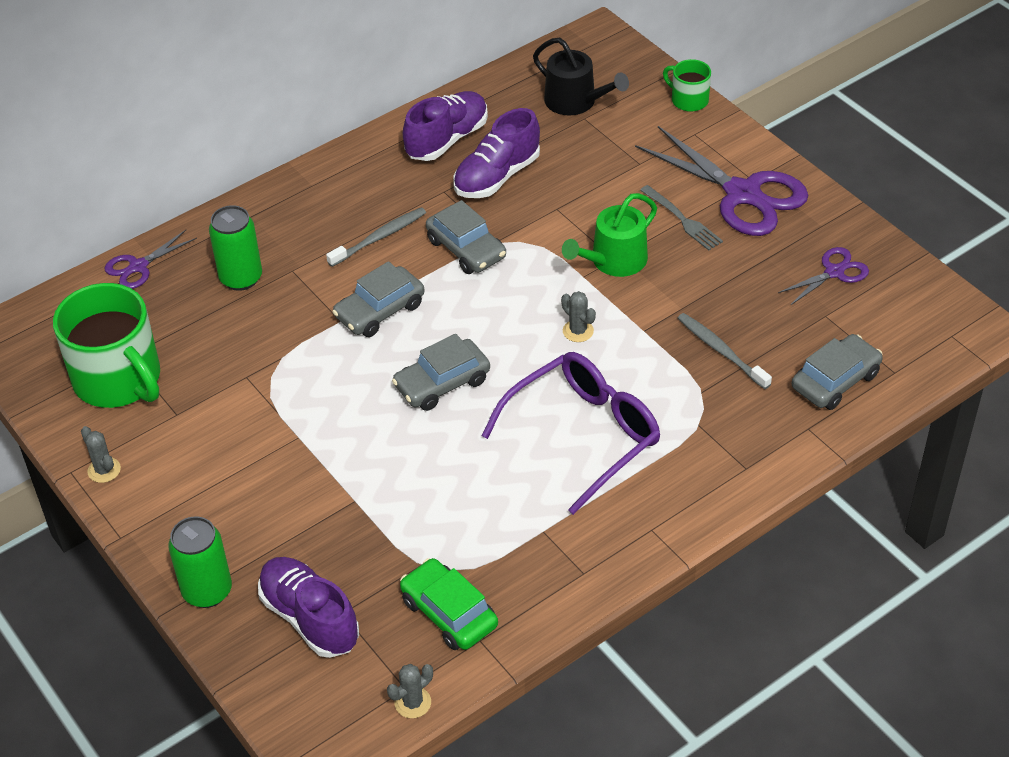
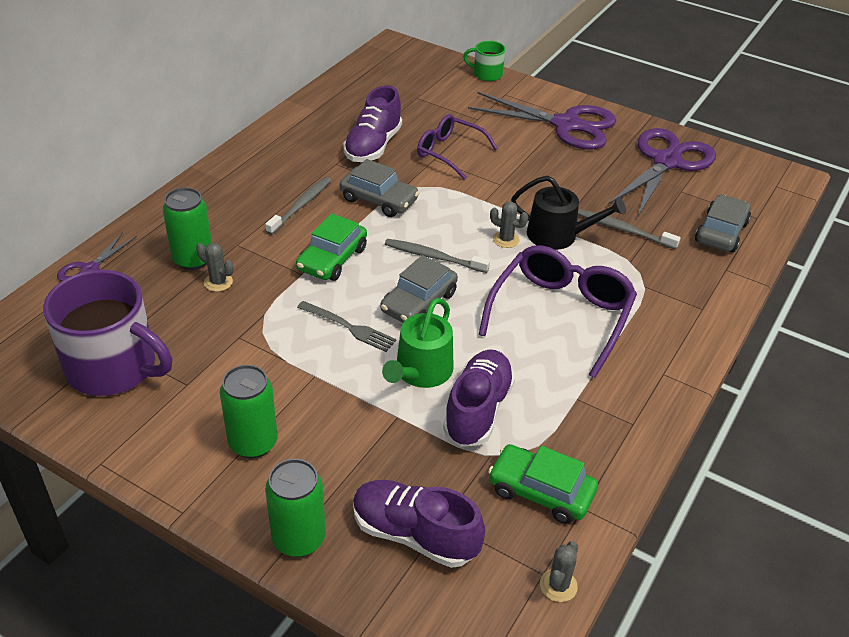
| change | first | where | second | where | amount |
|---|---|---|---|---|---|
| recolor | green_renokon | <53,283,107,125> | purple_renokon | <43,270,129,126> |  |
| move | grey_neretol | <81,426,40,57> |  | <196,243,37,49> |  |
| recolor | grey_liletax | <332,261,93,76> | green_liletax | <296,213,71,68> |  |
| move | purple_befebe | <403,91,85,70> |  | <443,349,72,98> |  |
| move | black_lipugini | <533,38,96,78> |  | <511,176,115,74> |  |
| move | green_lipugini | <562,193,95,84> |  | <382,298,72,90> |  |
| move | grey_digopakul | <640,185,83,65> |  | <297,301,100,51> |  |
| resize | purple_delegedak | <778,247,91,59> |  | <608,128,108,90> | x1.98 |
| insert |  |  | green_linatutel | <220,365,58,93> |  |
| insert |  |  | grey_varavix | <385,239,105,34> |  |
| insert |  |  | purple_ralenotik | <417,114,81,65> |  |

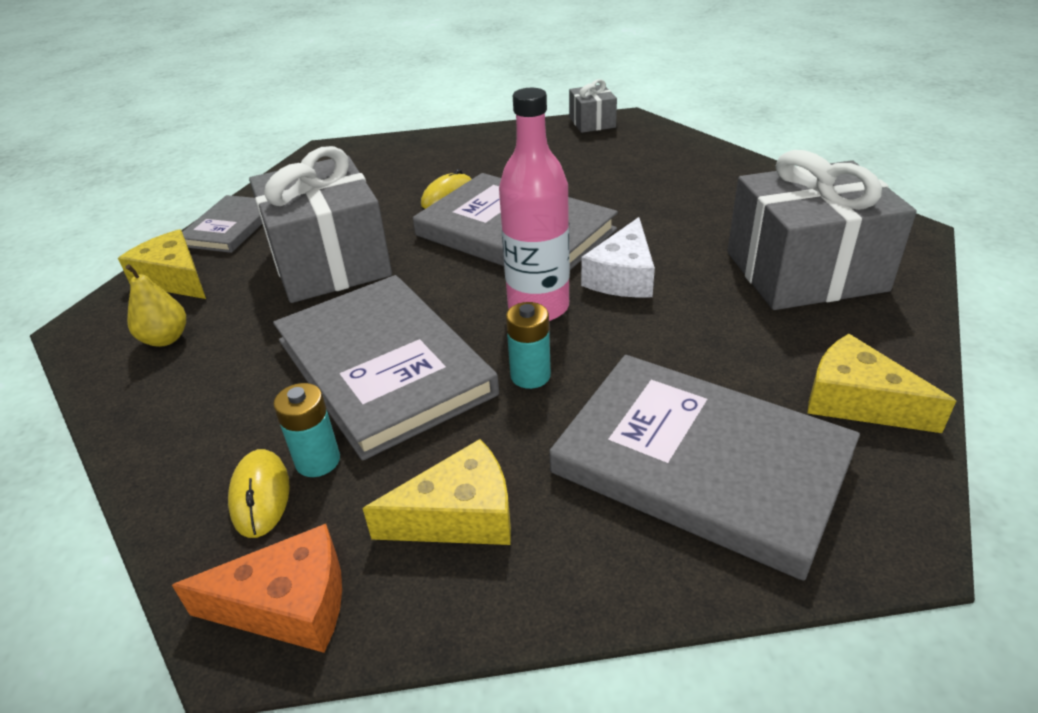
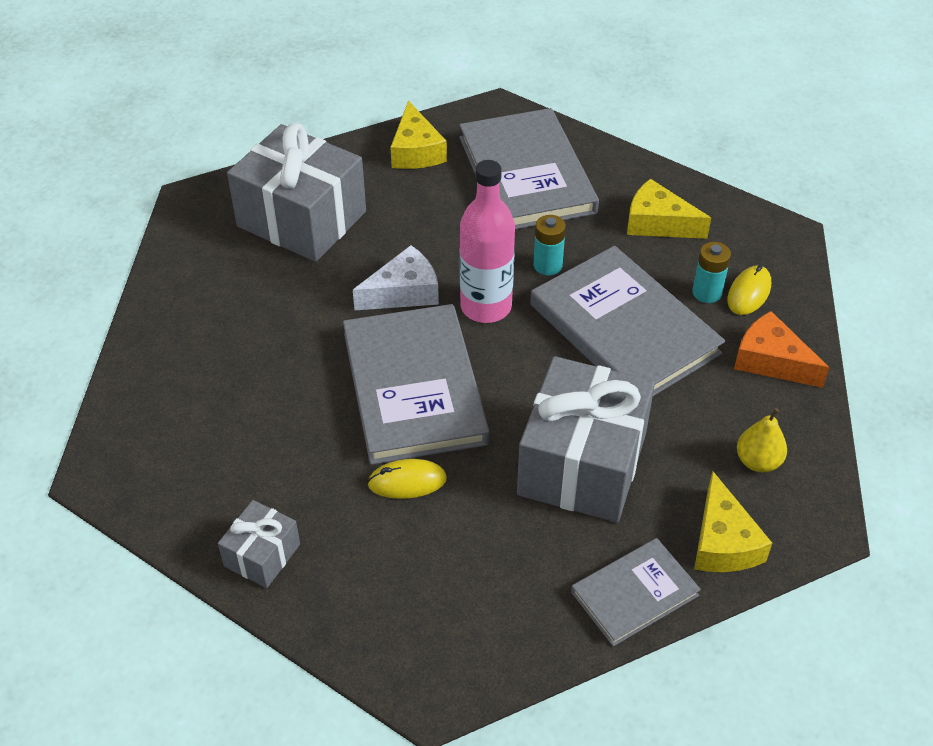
| change | first | where | second | where | amount |
|---|---|---|---|---|---|
| move | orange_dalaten | <172,524,170,129> |  | <734,311,96,77> |  |
| rotate | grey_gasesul | <273,275,226,186> |  | <530,246,195,150> | 45 degrees counterclockwise |
| move | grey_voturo | <569,79,48,54> |  | <218,500,82,88> |  |

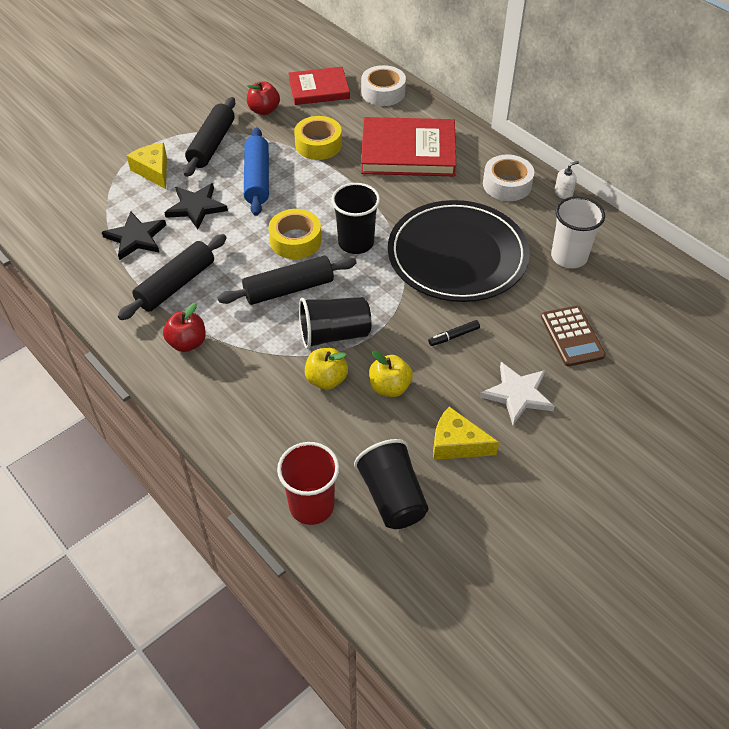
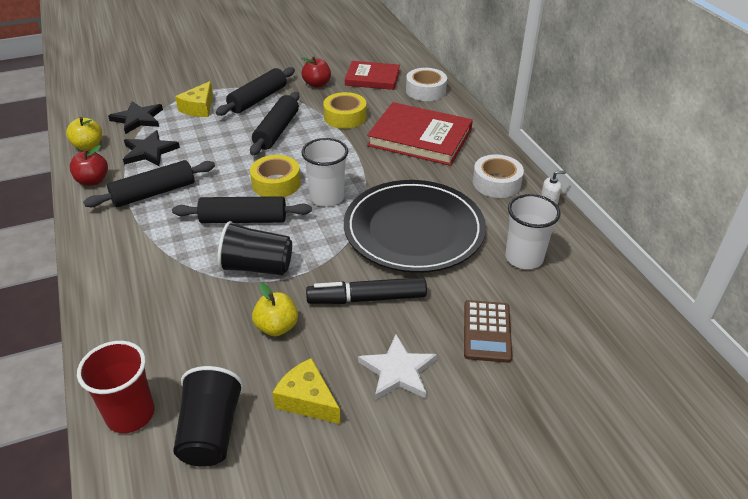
| change | first | where | second | where | amount |
|---|---|---|---|---|---|
| rotate | yellow_dalaten | <127,143,40,46> |  | <175,81,38,36> | 150 degrees counterclockwise |
| move | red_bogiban | <163,303,43,49> |  | <70,145,38,41> |  |
| move | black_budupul | <164,183,64,46> |  | <108,101,55,33> |  |
| recolor | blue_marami | <244,127,25,89> | black_marami | <250,92,49,63> |  |
| move | yellow_bogiban | <305,348,43,42> |  | <66,117,36,34> |  |
| recolor | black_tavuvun | <331,183,49,71> | white_tavuvun | <301,138,47,69> |  |
| resize | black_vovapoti | <428,320,52,26> |  | <306,277,121,27> | x2.07 |

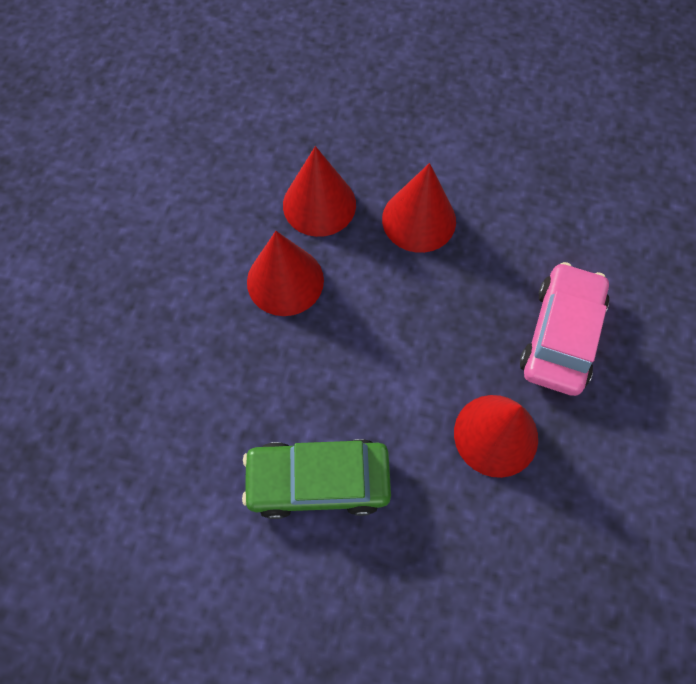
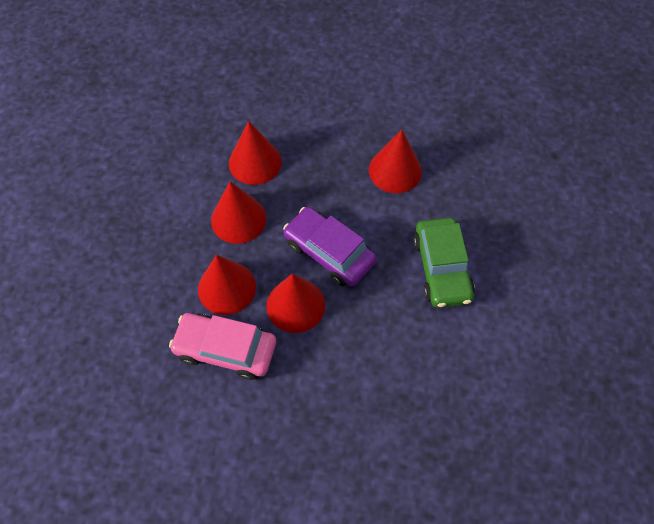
| change | first | where | second | where | amount |
|---|---|---|---|---|---|
| move | pink_liletax | <520,262,89,134> |  | <169,313,107,67> |  |
| insert |  |  | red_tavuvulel | <229,121,53,64> |  |
| insert |  |  | purple_liletax | <283,207,94,79> |  |

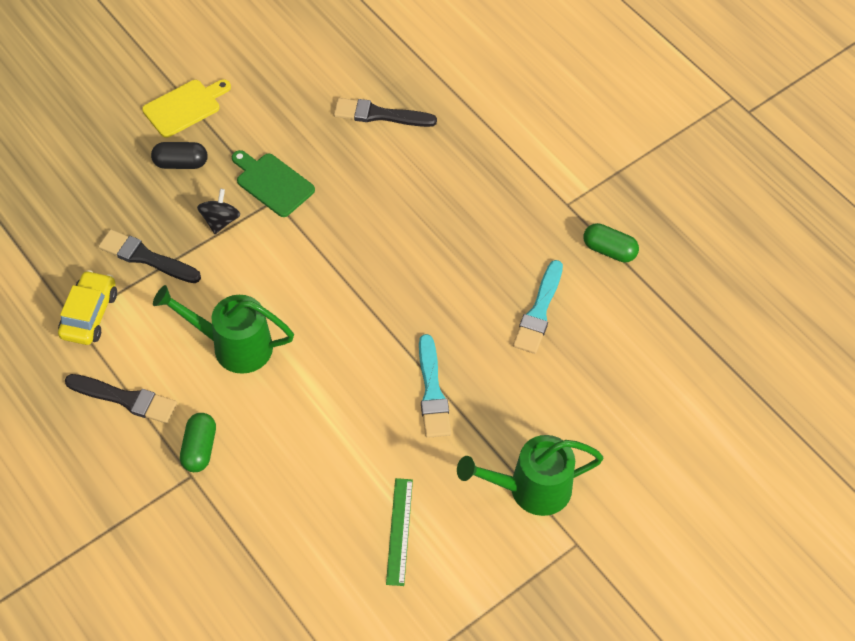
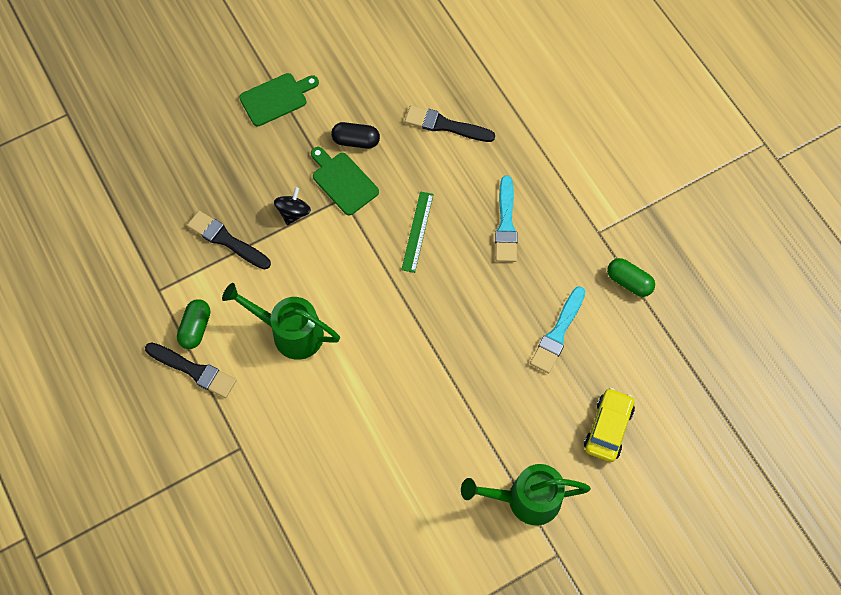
| change | first | where | second | where | amount |
|---|---|---|---|---|---|
| move | yellow_liletax | <58,270,59,75> |  | <584,388,51,74> |  |
| recolor | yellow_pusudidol | <142,79,89,59> | green_pusudidol | <239,73,80,53> |  |
| move | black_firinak | <151,142,57,27> |  | <331,122,49,27> |  |
| move | green_firinak | <180,413,36,59> |  | <177,299,34,50> |  |
| move | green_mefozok | <386,478,27,108> |  | <401,191,33,82> |  |
| move | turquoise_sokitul | <419,334,32,104> |  | <495,176,23,86> |  |

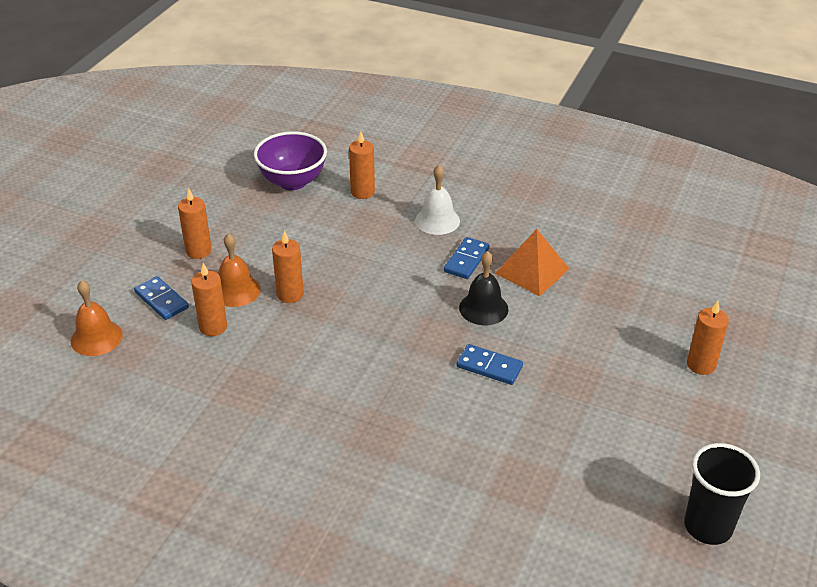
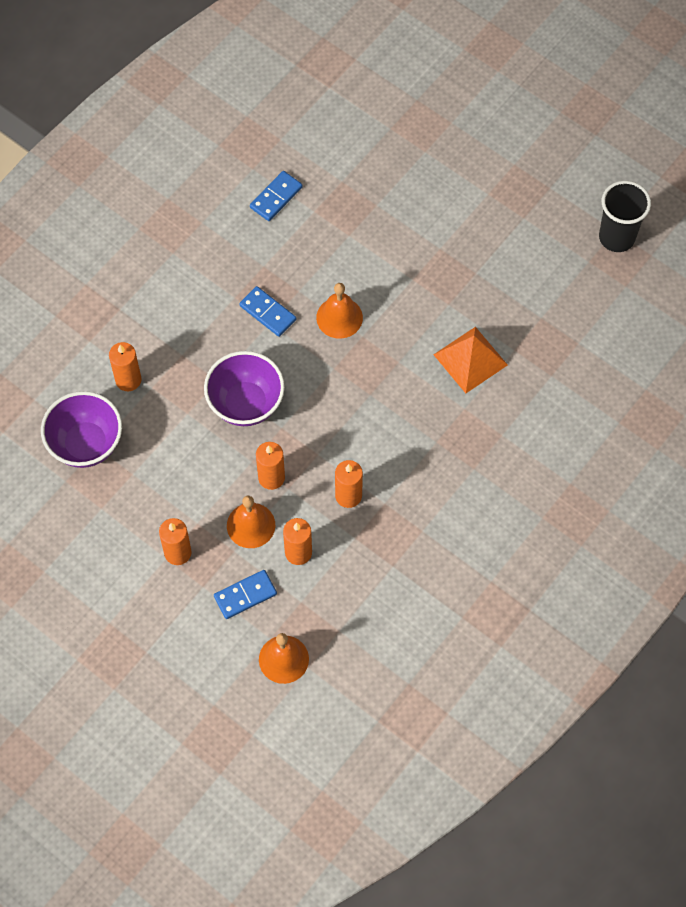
| change | first | where | second | where | amount |
|---|---|---|---|---|---|
| delete | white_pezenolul | <415,165,45,70> |  |  |  |
| move | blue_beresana | <457,344,66,41> |  | <250,171,53,50> |  |
| recolor | black_pezenolul | <459,251,49,74> | orange_pezenolul | <316,283,47,56> |  |
| move | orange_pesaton | <495,229,74,67> |  | <433,327,75,66> |  |
| move | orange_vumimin | <687,301,42,74> |  | <335,460,28,48> |  |
| insert |  |  | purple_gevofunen | <204,351,81,75> |  |

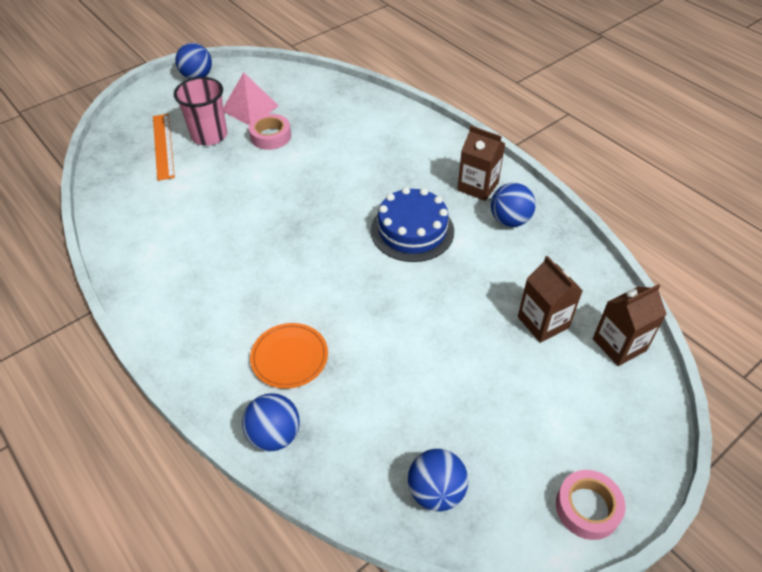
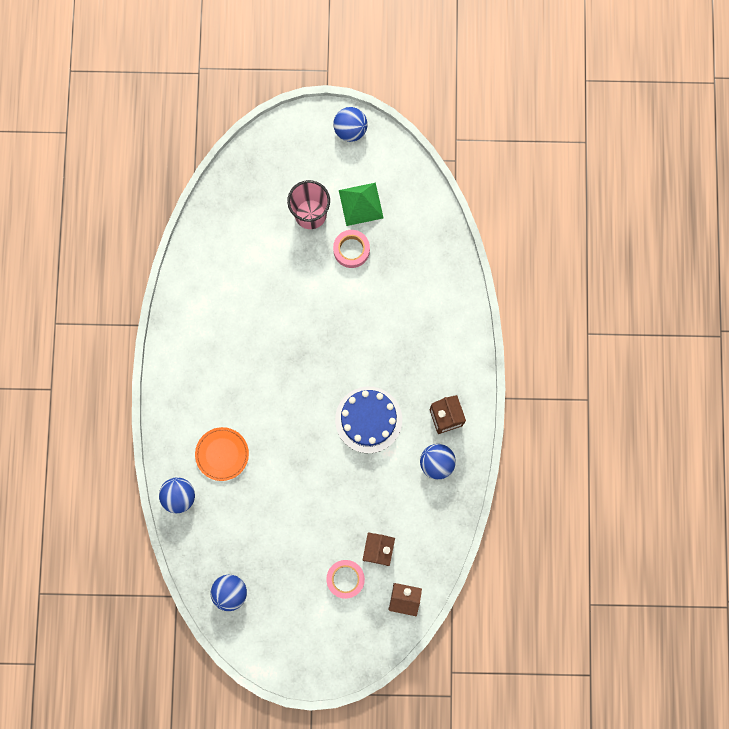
| change | first | where | second | where | amount |
|---|---|---|---|---|---|
| delete | orange_mefozok | <153,114,22,67> |  |  |  |
| recolor | pink_pesaton | <223,72,56,53> | green_pesaton | <339,183,45,43> |  |
| move | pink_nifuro | <556,470,70,70> |  | <326,560,39,39> |  |

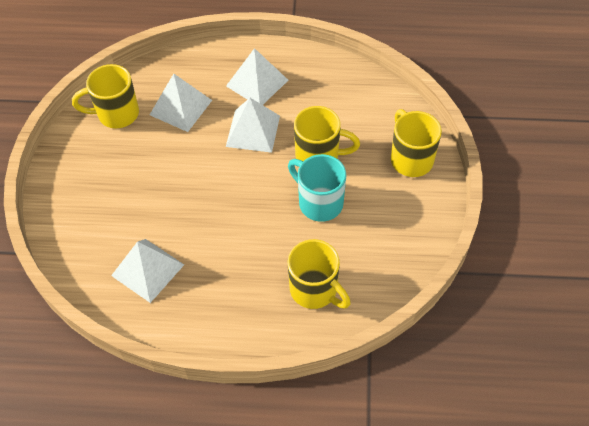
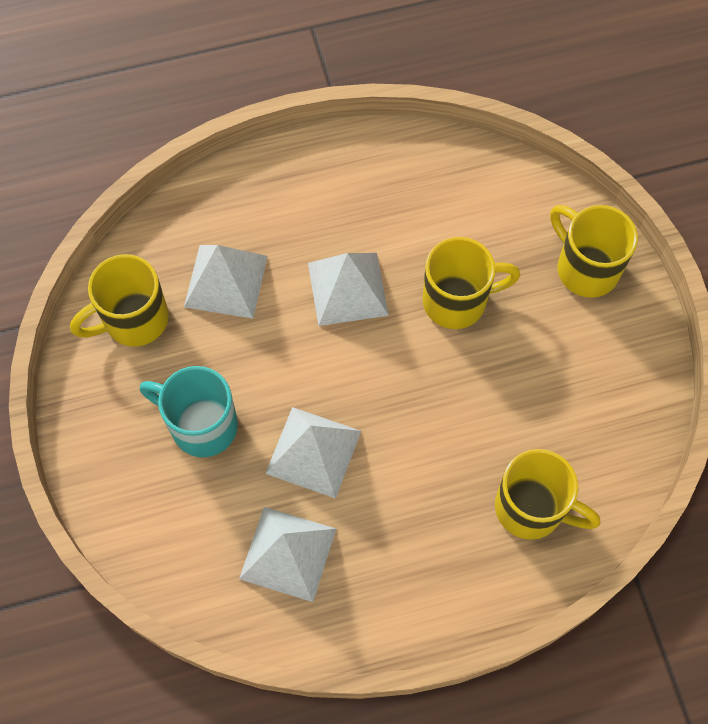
| change | first | where | second | where | amount |
|---|---|---|---|---|---|
| move | white_pesaton | <226,48,62,57> |  | <265,407,96,92> |  |
| move | turquoise_renokon | <288,154,58,68> |  | <140,366,98,91> |  |

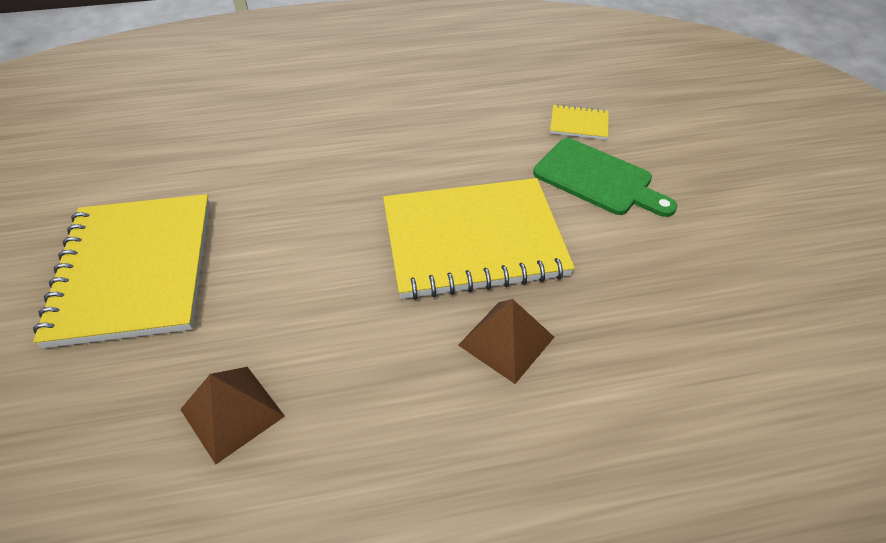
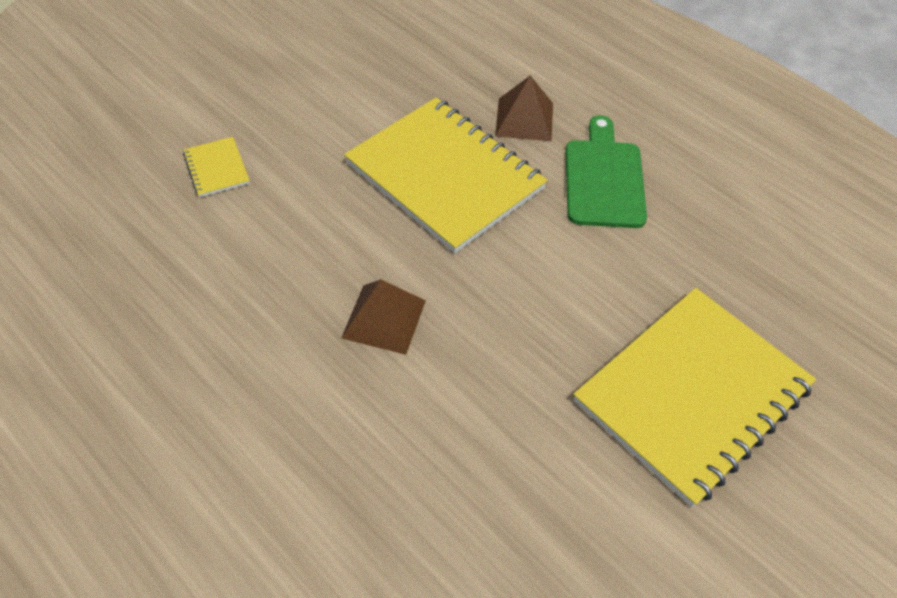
| change | first | where | second | where | amount |
|---|---|---|---|---|---|
| move | brown_pesaton | <180,367,105,98> |  | <341,279,85,76> |  |
| move | green_pusudidol | <533,138,144,79> |  | <566,115,81,113> |  |

